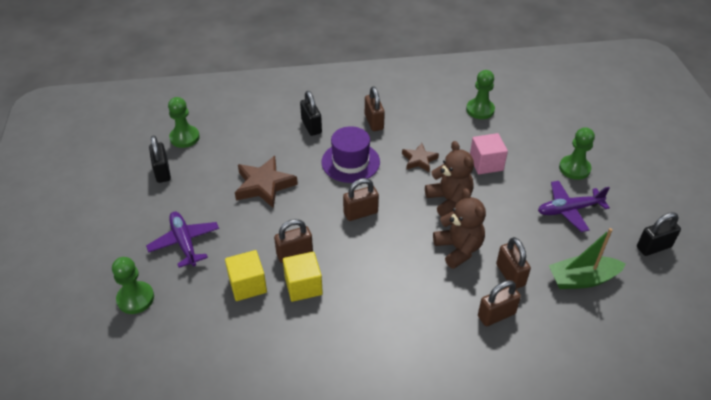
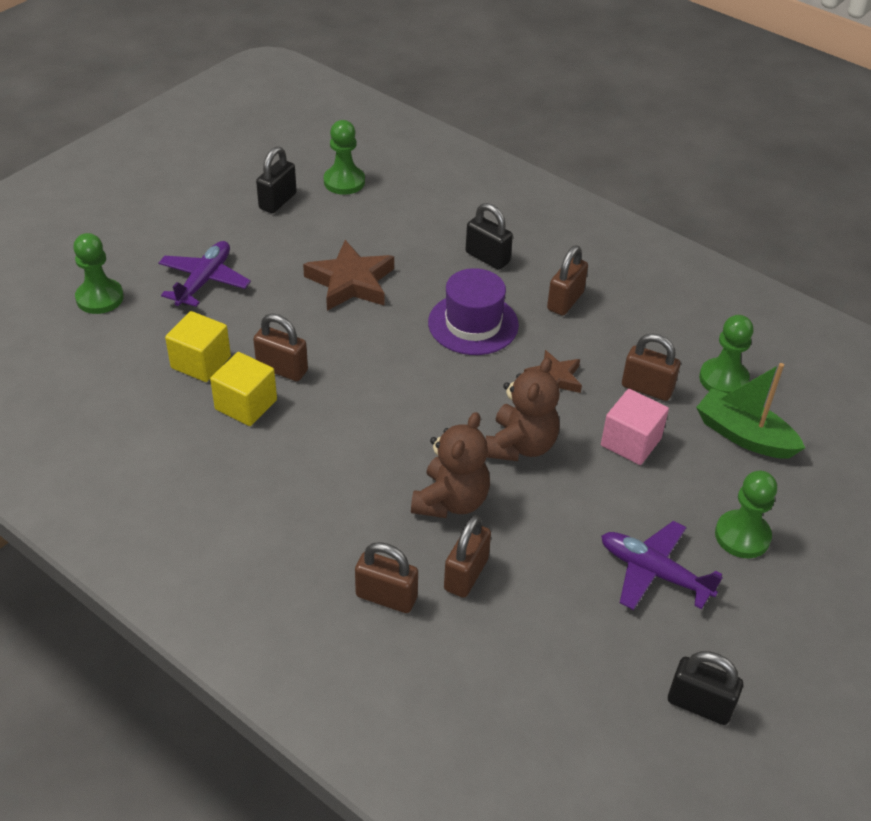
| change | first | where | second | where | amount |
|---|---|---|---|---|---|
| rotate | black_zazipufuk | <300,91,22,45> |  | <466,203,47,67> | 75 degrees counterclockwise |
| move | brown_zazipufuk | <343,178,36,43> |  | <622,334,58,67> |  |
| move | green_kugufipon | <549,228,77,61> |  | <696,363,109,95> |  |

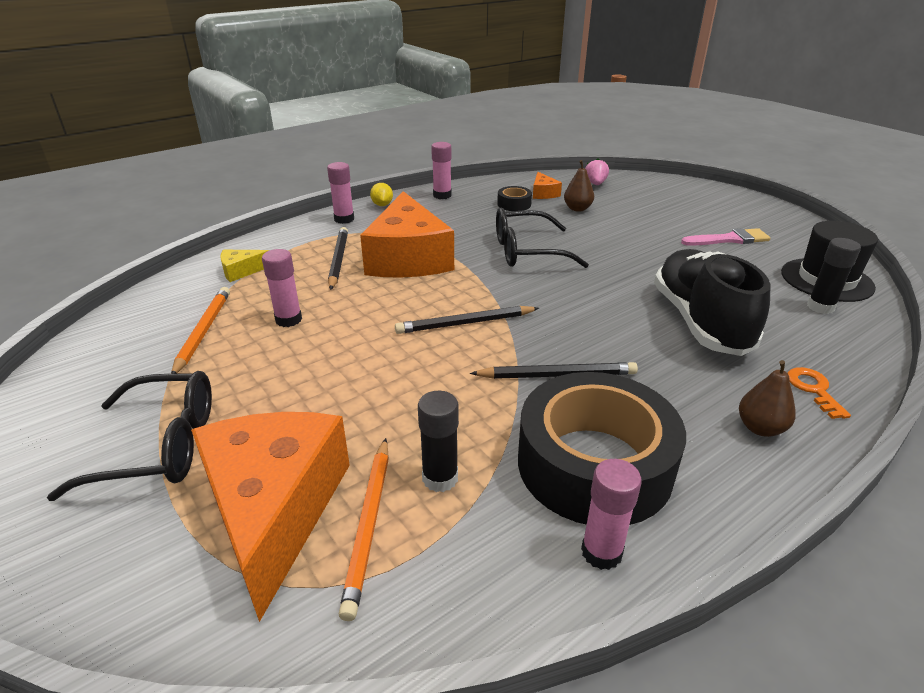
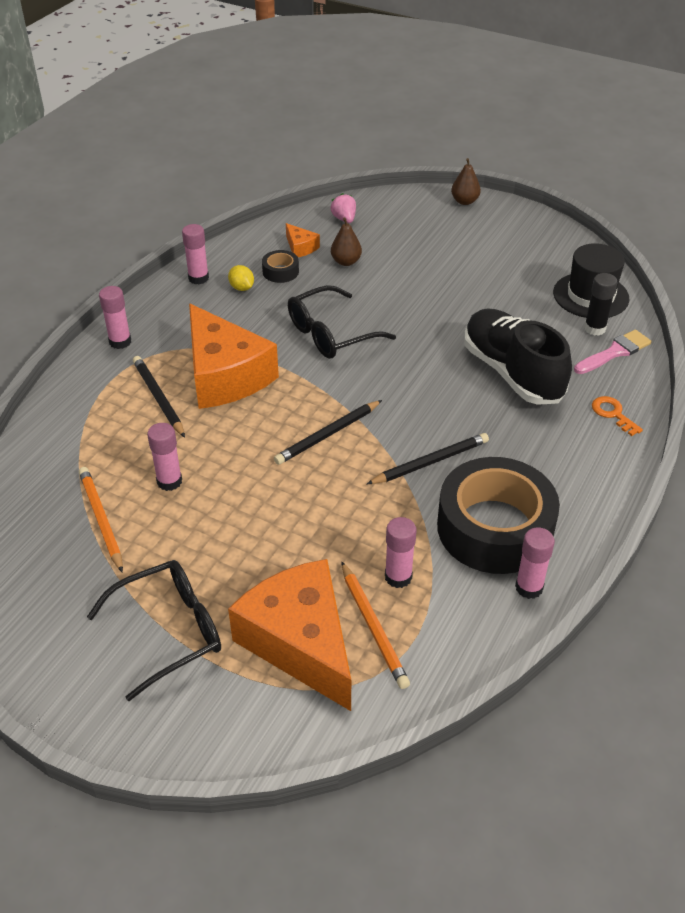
| change | first | where | second | where | amount |
|---|---|---|---|---|---|
| delete | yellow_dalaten | <220,250,49,32> |  |  |  |
| move | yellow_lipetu | <370,183,23,23> |  | <228,265,26,26> |  |
| recolor | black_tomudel | <418,391,41,101> | pink_tomudel | <385,517,31,71> |  |
| move | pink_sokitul | <681,228,90,18> |  | <574,329,78,45> |  |
| move | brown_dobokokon | <739,360,57,77> |  | <451,158,30,47> |  |

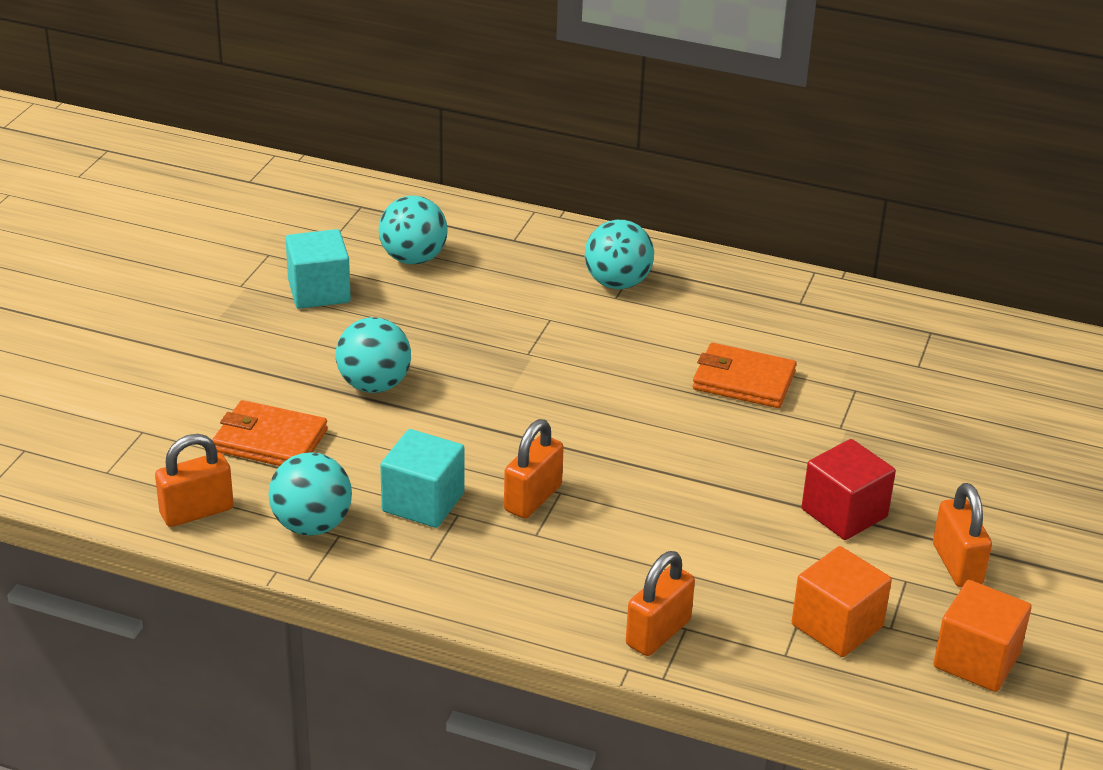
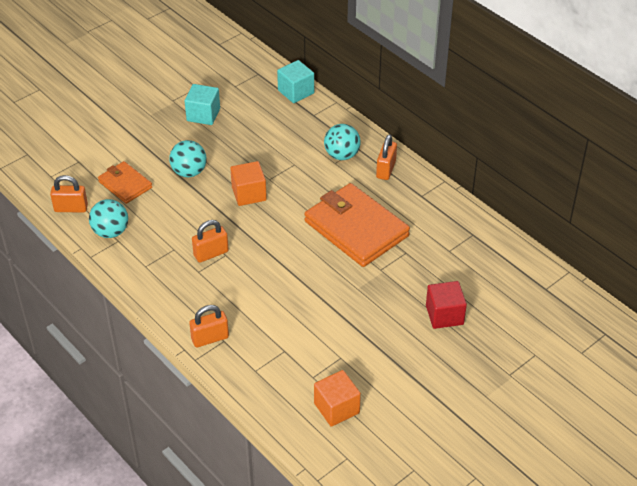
| change | first | where | second | where | amount |
|---|---|---|---|---|---|
| delete | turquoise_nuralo | <379,196,68,68> |  |  |  |
| move | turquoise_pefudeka | <380,429,85,99> |  | <277,60,37,43> |  |
| resize | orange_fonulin | <692,343,105,65> |  | <304,183,106,84> | x1.85 |
| move | orange_pefudeka | <791,546,101,111> |  | <230,161,37,45> |  |
| move | red_pefudeka | <802,439,94,101> |  | <426,281,41,48> |  |
| move | orange_zazipufuk | <933,483,59,104> |  | <376,134,21,46> |  |

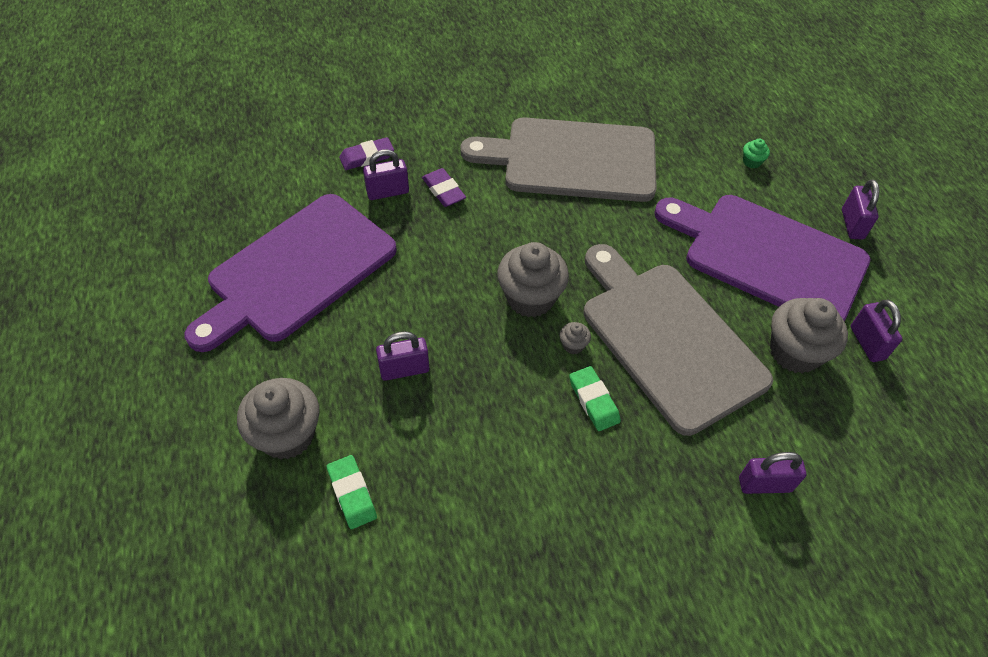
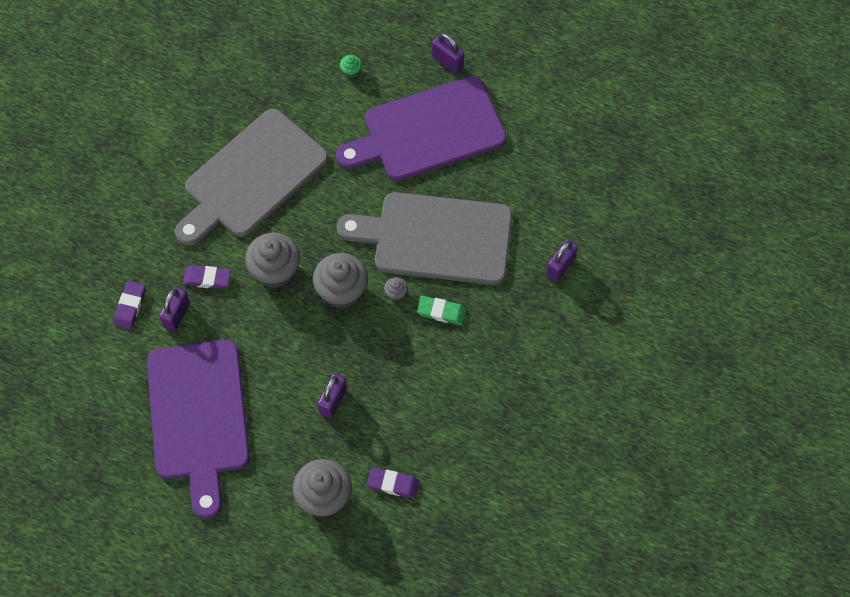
| change | first | where | second | where | amount |
|---|---|---|---|---|---|
| recolor | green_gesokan | <327,455,50,74> | purple_gesokan | <367,467,52,32> |  |
| move | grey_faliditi | <770,298,78,75> |  | <245,233,55,55> |  |
| delete | purple_zazipufuk | <850,300,52,62> |  |  |  |

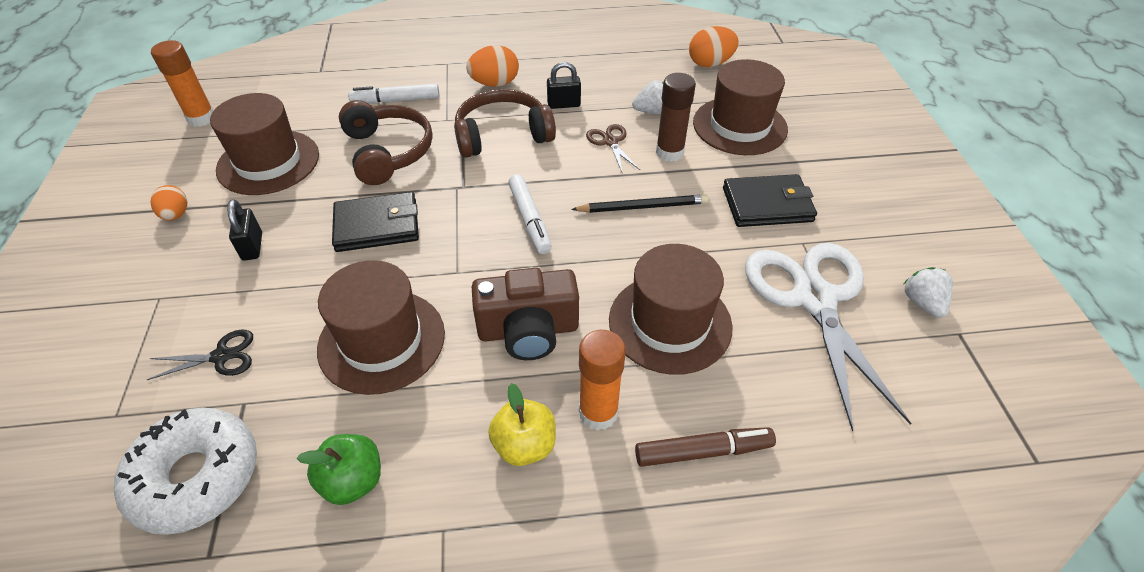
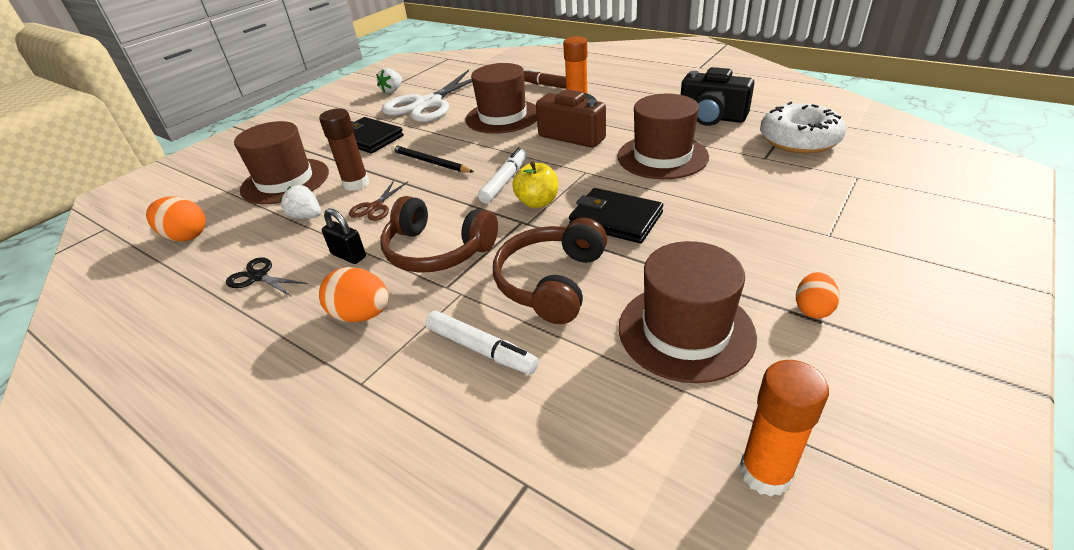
| change | first | where | second | where | amount |
|---|---|---|---|---|---|
| move | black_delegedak | <147,330,106,50> |  | <226,257,82,39> |  |
| delete | black_zazipufuk | <227,199,35,62> |  |  |  |
| replace | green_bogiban | <297,434,84,71> | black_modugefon | <681,67,73,59> |  |
| move | yellow_bogiban | <488,383,68,83> |  | <512,162,46,46> |  |

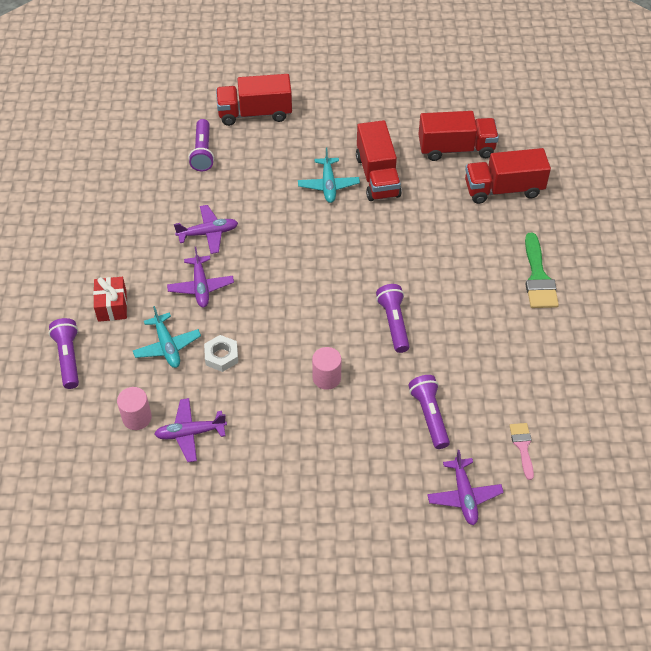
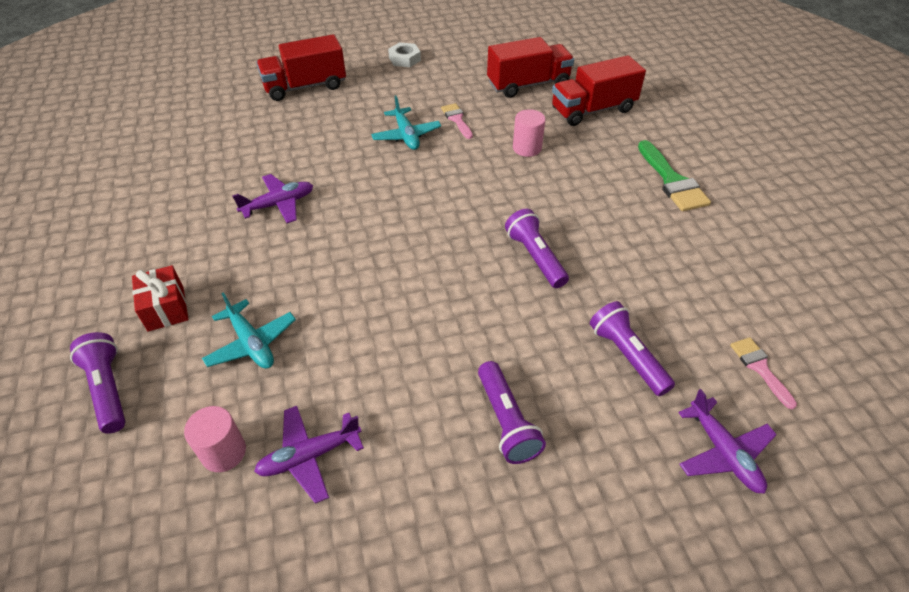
| change | first | where | second | where | amount |
|---|---|---|---|---|---|
| delete | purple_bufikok | <167,247,67,61> |  |  |  |
| move | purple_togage | <188,119,26,52> |  | <478,361,68,103> |  |
| move | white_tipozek | <204,335,34,37> |  | <388,42,33,25> |  |
| move | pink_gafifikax | <312,347,30,43> |  | <513,109,33,48> |  |
| replace | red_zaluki | <356,120,46,81> | pink_sokitul | <441,103,32,36> |  |

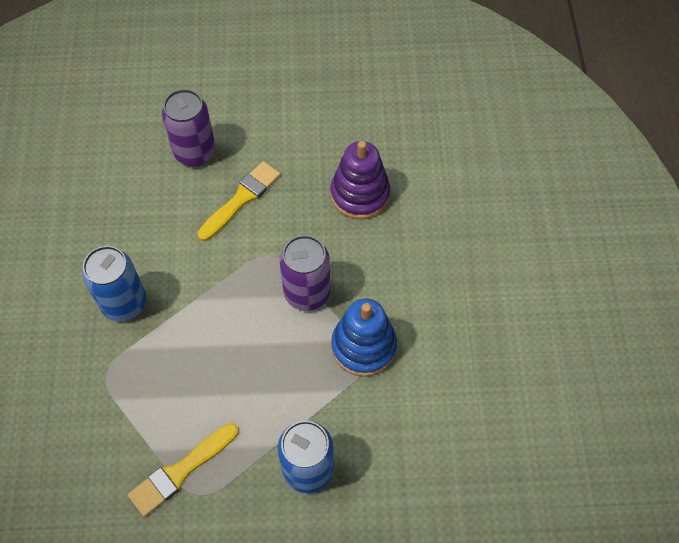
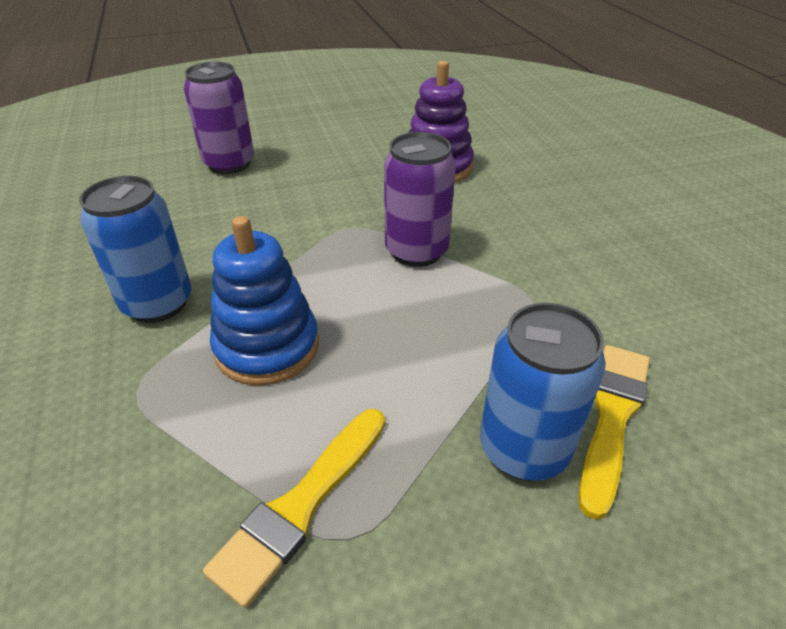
| change | first | where | second | where | amount |
|---|---|---|---|---|---|
| move | yellow_sokitul | <197,161,83,80> |  | <578,345,72,175> |  |
| move | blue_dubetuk | <331,298,66,79> |  | <210,216,109,170> |  |

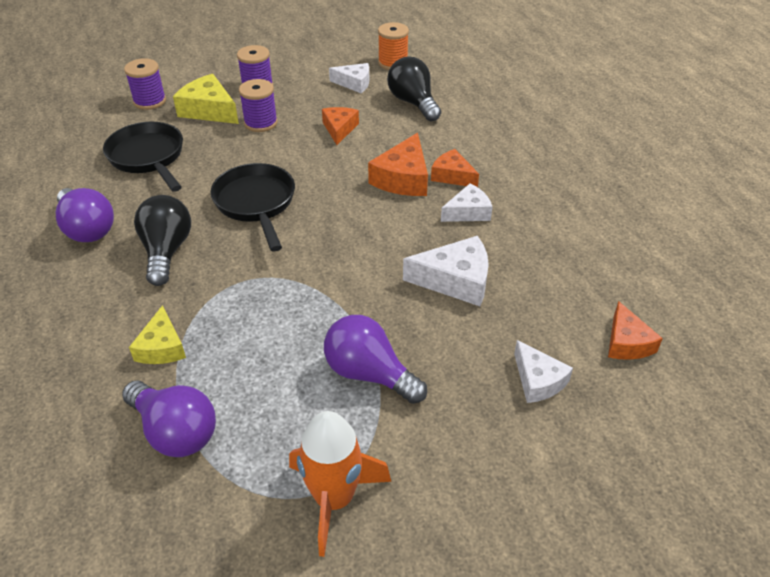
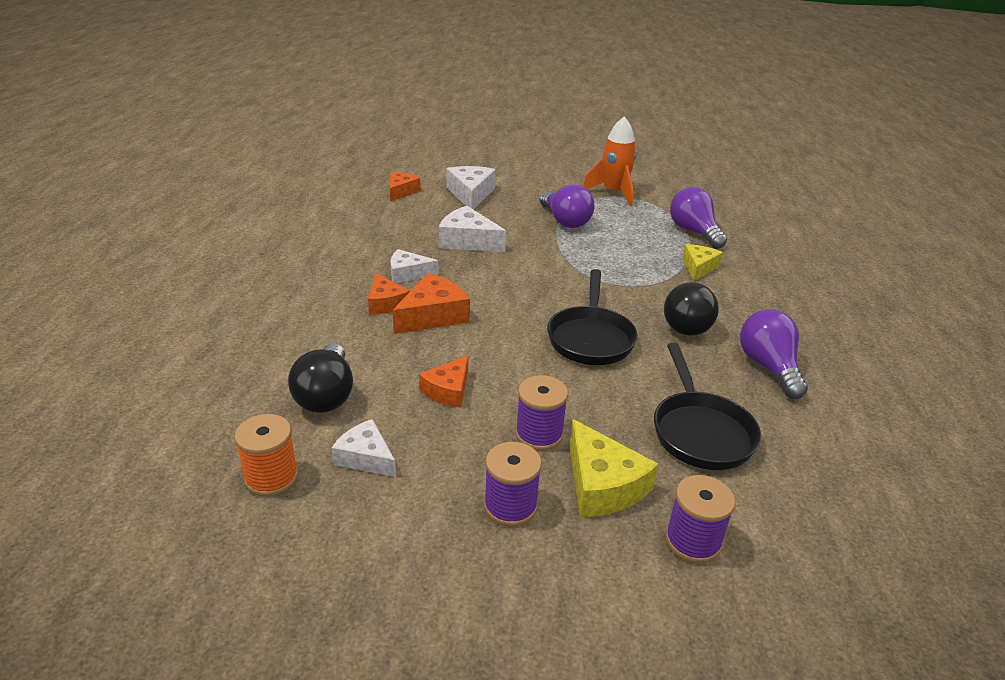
| change | first | where | second | where | amount |
|---|---|---|---|---|---|
| resize | white_dalaten | <514,340,59,63> |  | <446,166,50,43> | x1.51 |

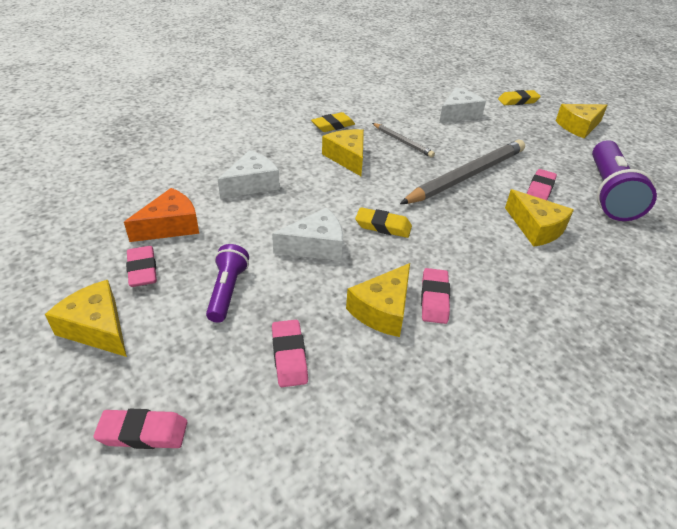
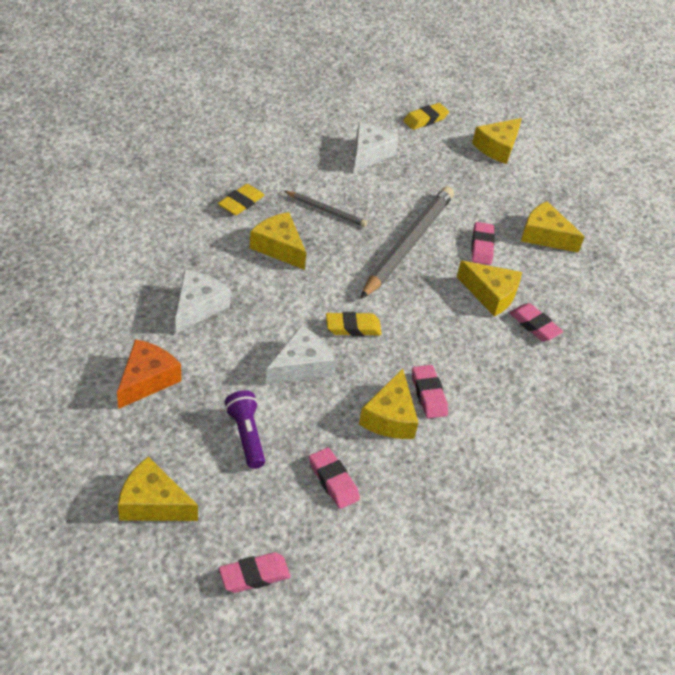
| change | first | where | second | where | amount |
|---|---|---|---|---|---|
| move | pink_gesokan | <126,246,31,41> |  | <509,303,54,38> |  |
| replace | purple_togage | <592,140,65,81> | yellow_dalaten | <521,201,64,52> |  |

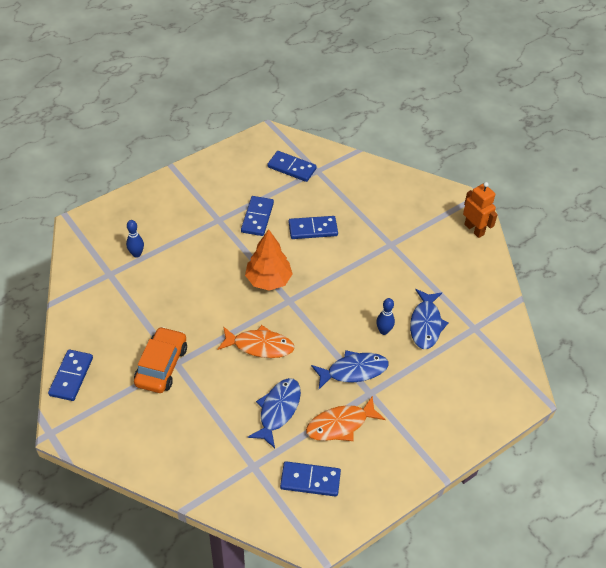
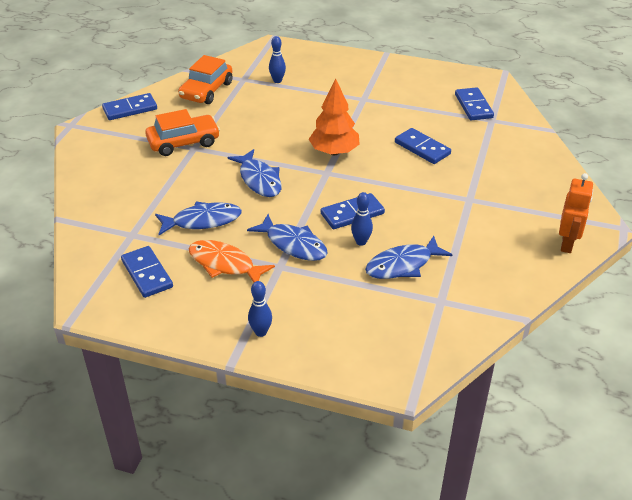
| change | first | where | second | where | amount |
|---|---|---|---|---|---|
| recolor | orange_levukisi | <217,325,78,33> | blue_levukisi | <228,149,54,48> |  |
| move | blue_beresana | <241,196,33,40> |  | <321,193,64,36> |  |
| insert |  |  | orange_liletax | <178,55,54,49> |  |
| insert |  |  | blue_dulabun | <248,281,24,56> |  |

